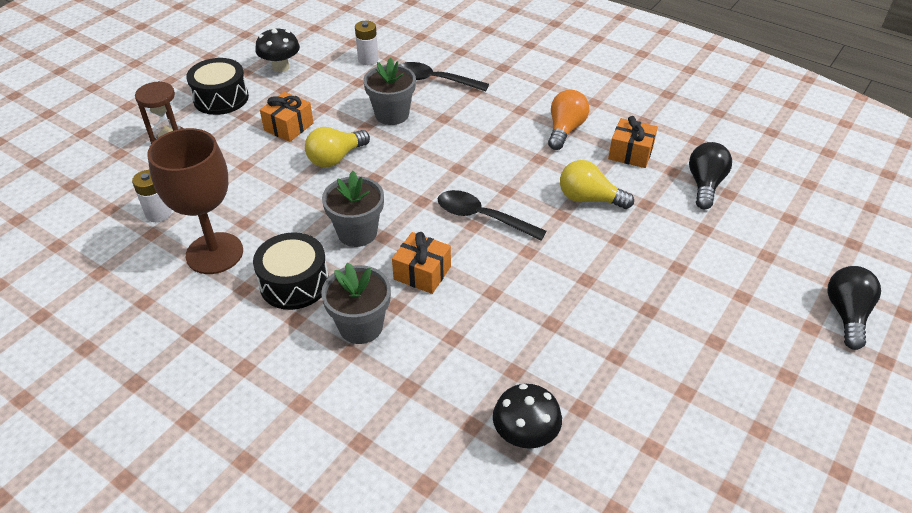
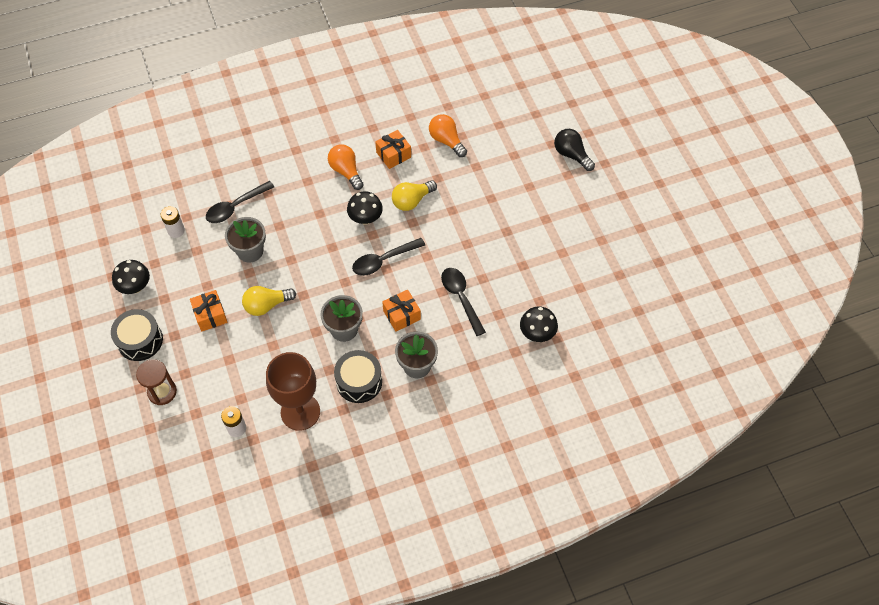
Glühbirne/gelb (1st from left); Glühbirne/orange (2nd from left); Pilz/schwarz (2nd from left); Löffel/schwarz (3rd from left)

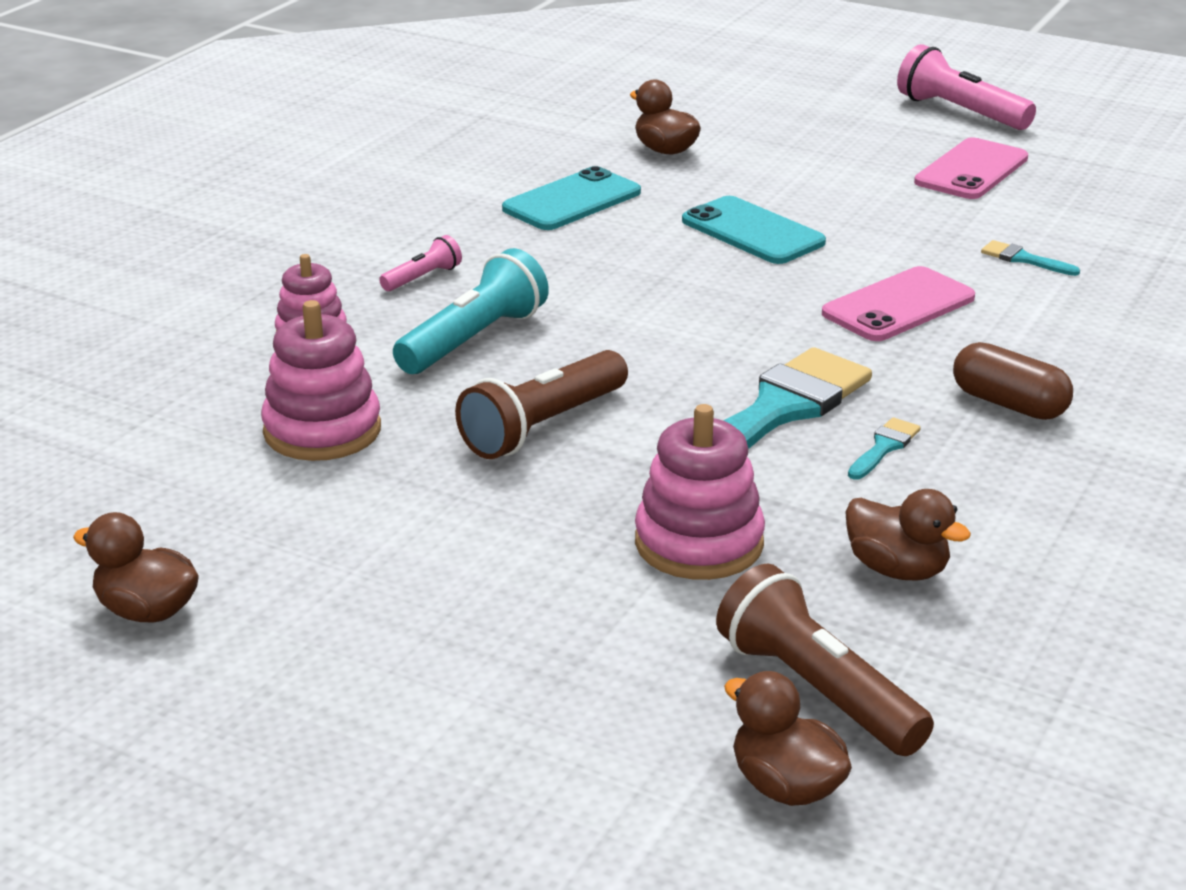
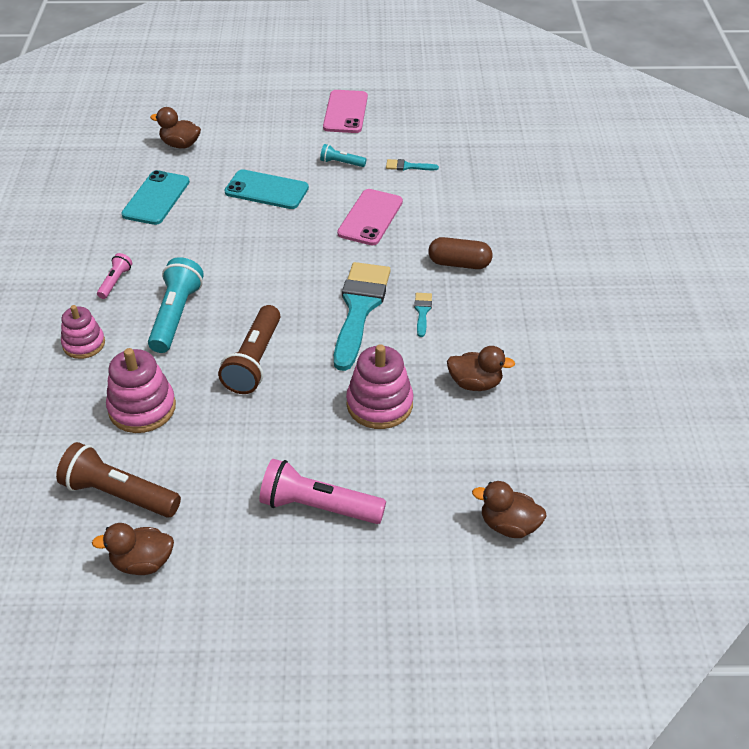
Taschenlampe/rosa (2nd from left); Taschenlampe/braun (1st from left); Taschenlampe/türkis (2nd from left)

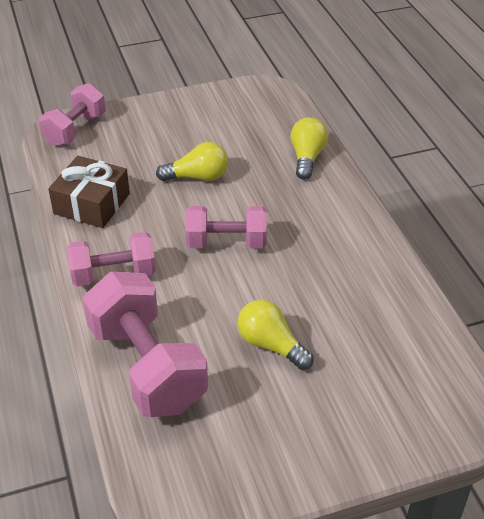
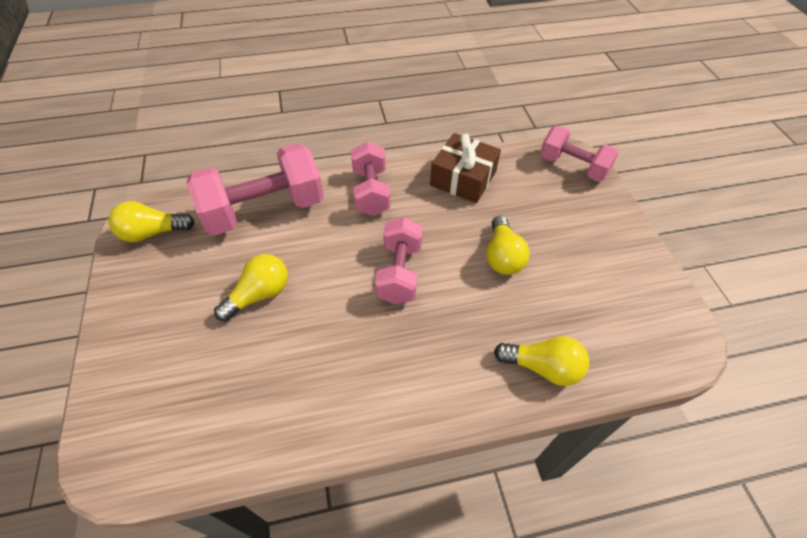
Glühbirne/gelb (1st from left)

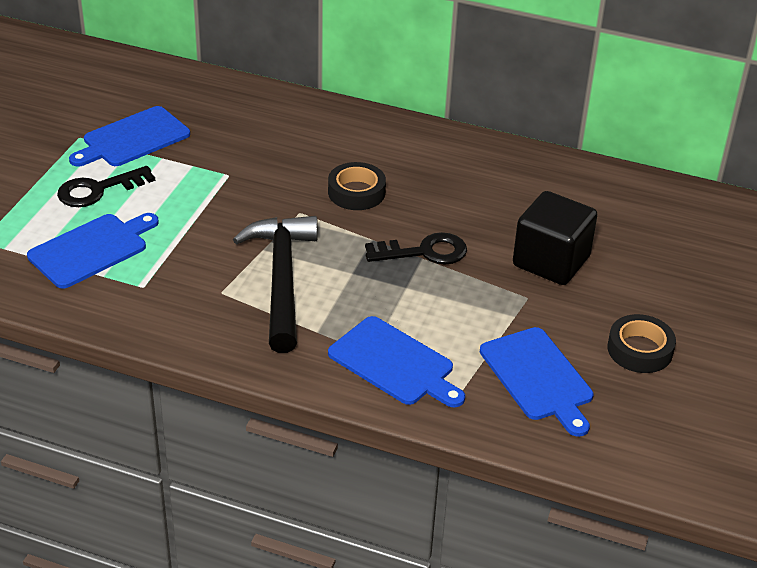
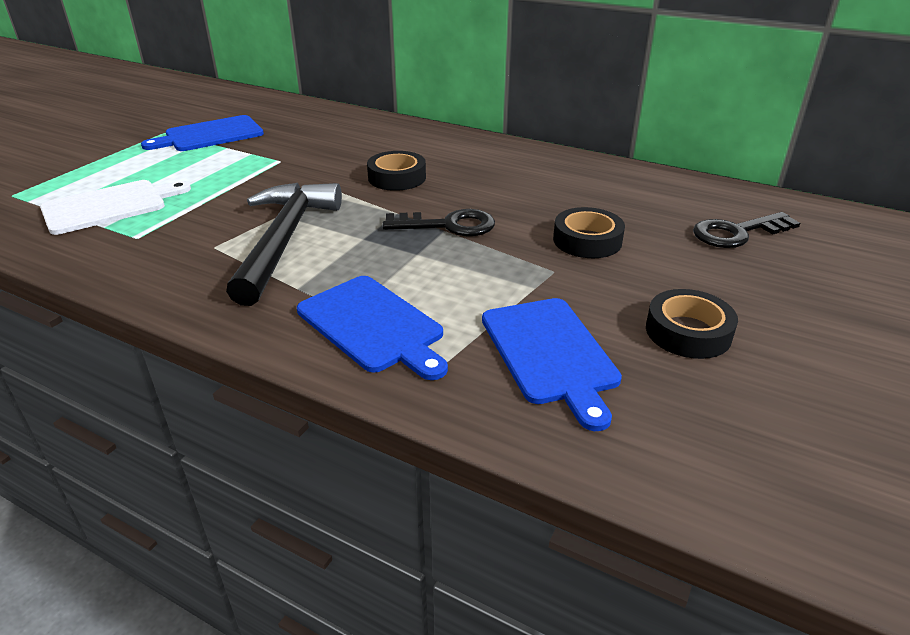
Schlüssel/schwarz (2nd from left); Klebeband/schwarz (2nd from left); Schneidebrett/weiß

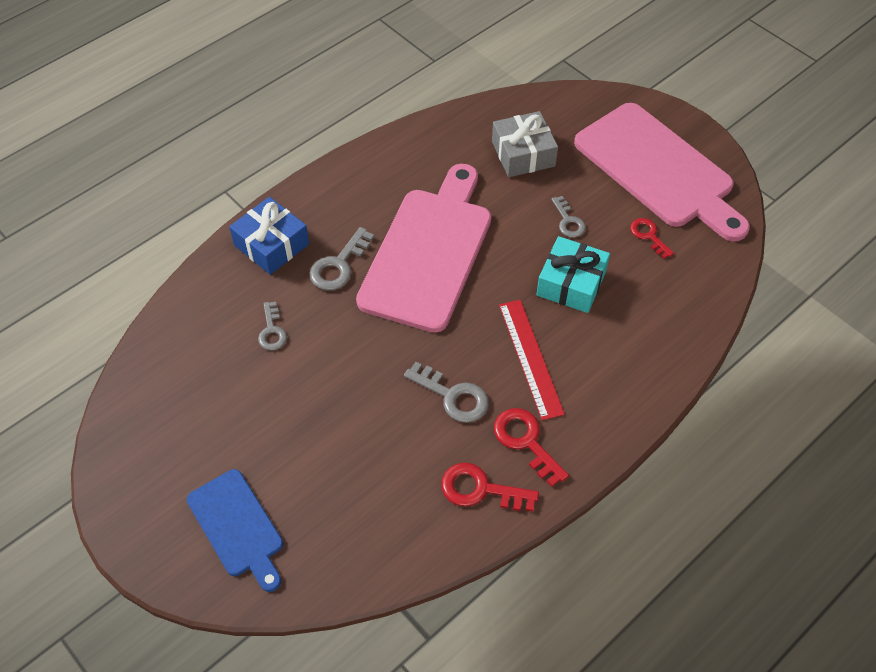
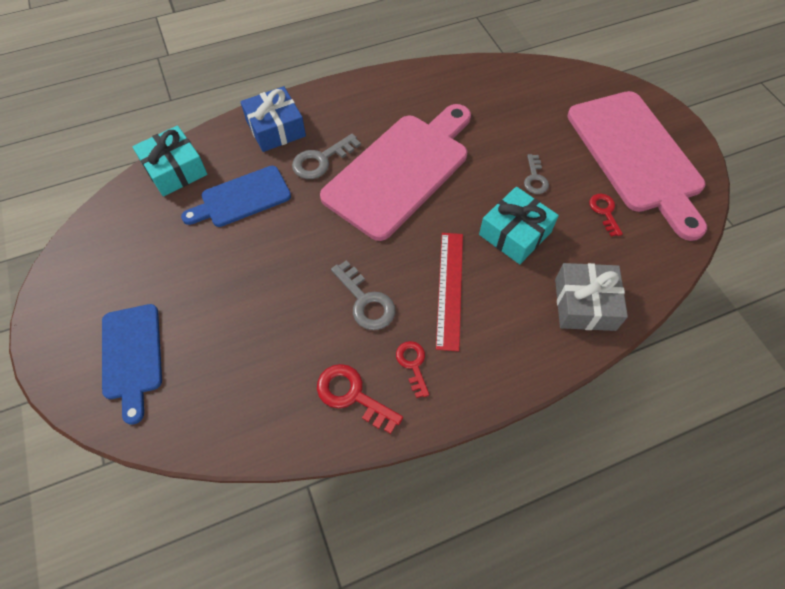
Geschenk/grau; Schneidebrett/blau (2nd from left); Schlüssel/rot (2nd from left); Geschenk/türkis (1st from left)

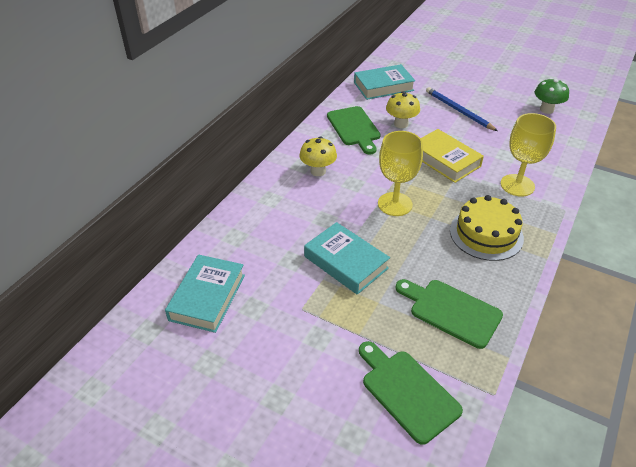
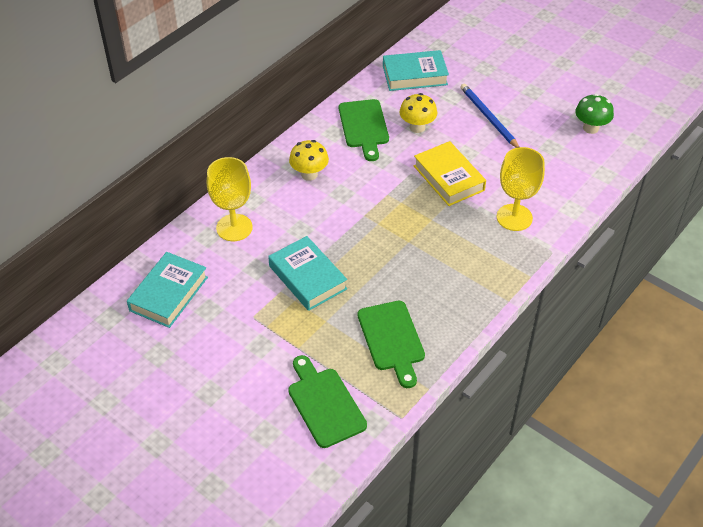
Kelch/gelb (1st from left); Kuchen/gelb; Schneidebrett/grün (3rd from left)

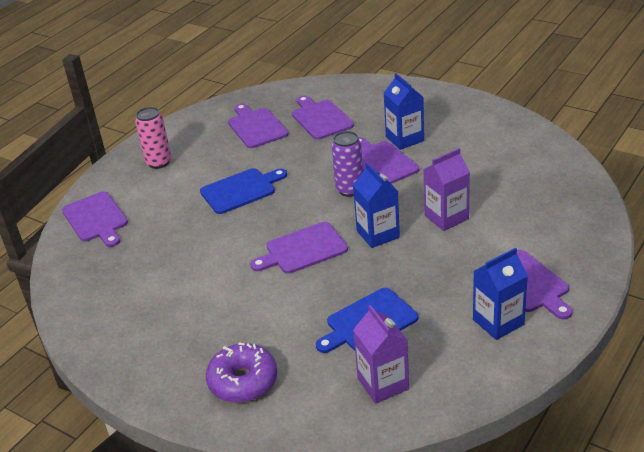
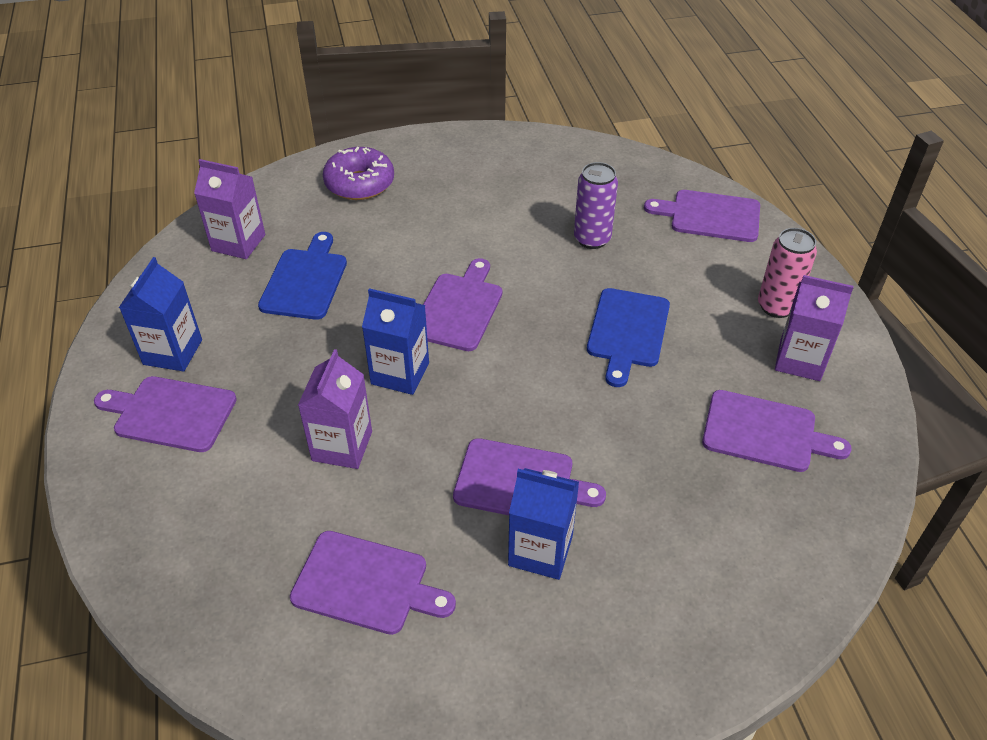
Schneidebrett/lila (2nd from left); Dose/lila; Getränkekarton/lila (3rd from left)

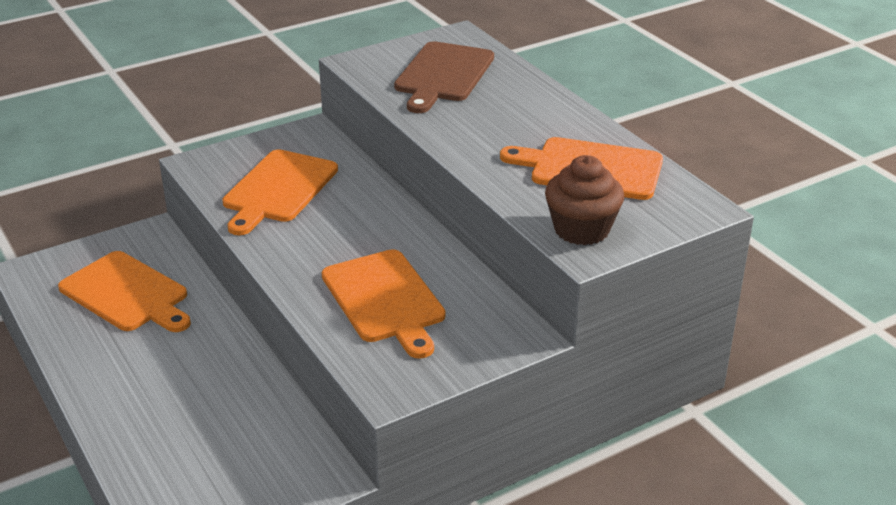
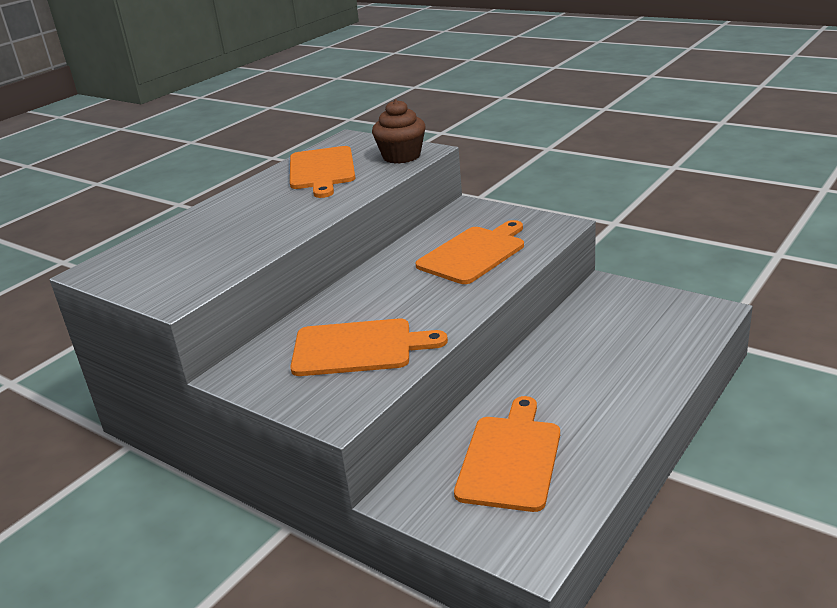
Schneidebrett/braun

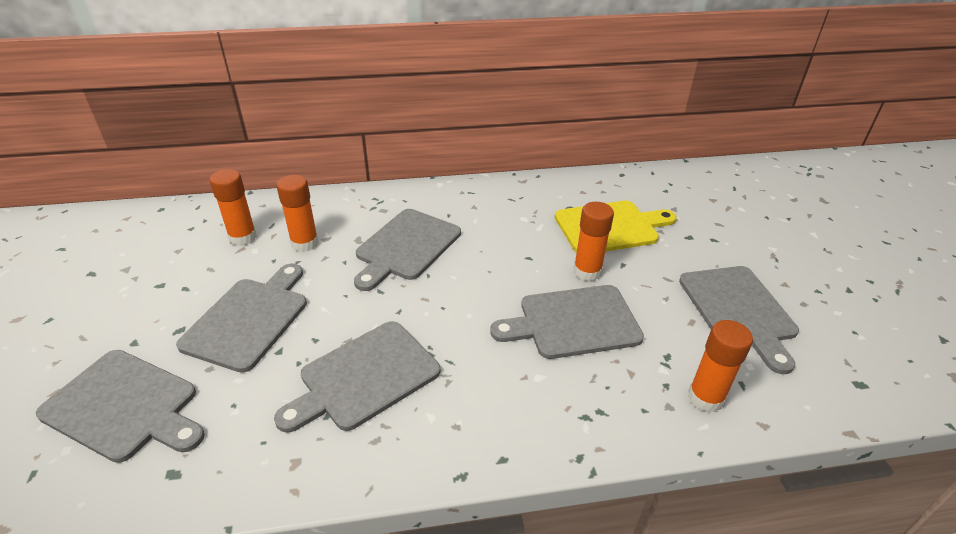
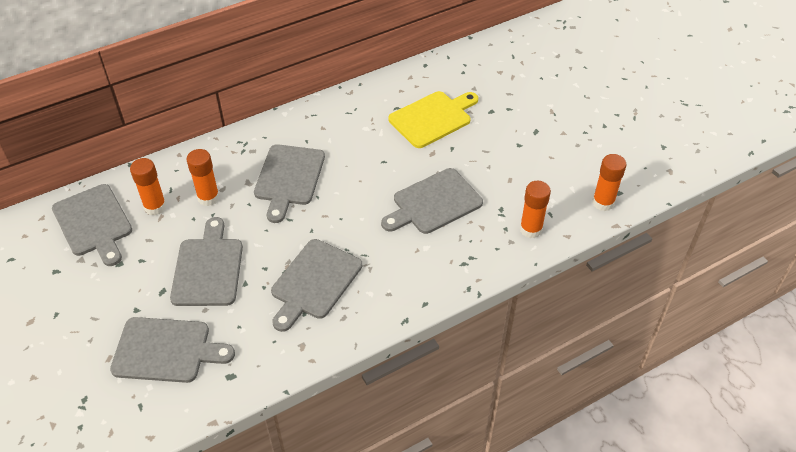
Klebestift/orange (4th from left); Schneidebrett/grau (1st from left)

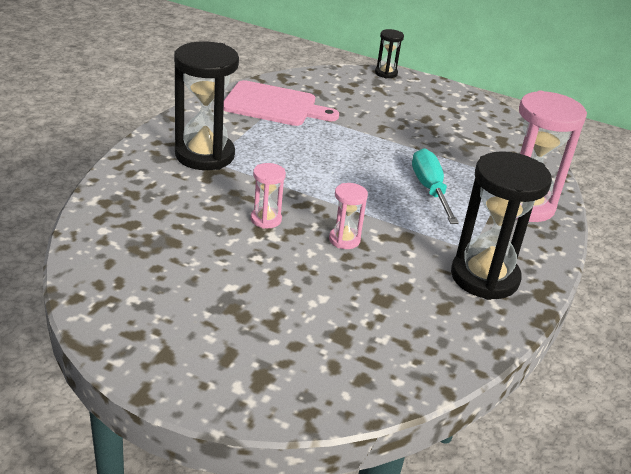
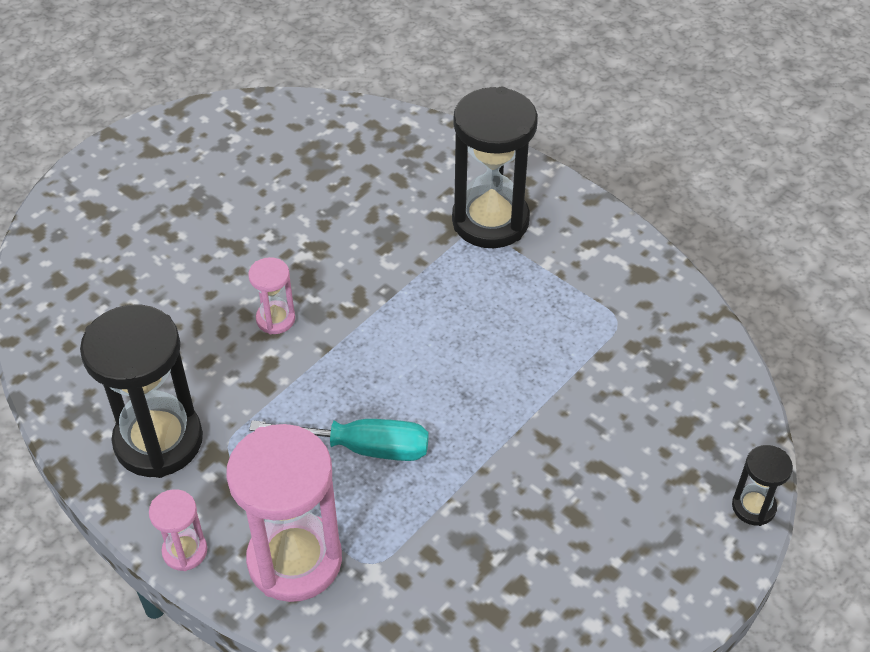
Schneidebrett/rosa; Sanduhr/rosa (1st from left)

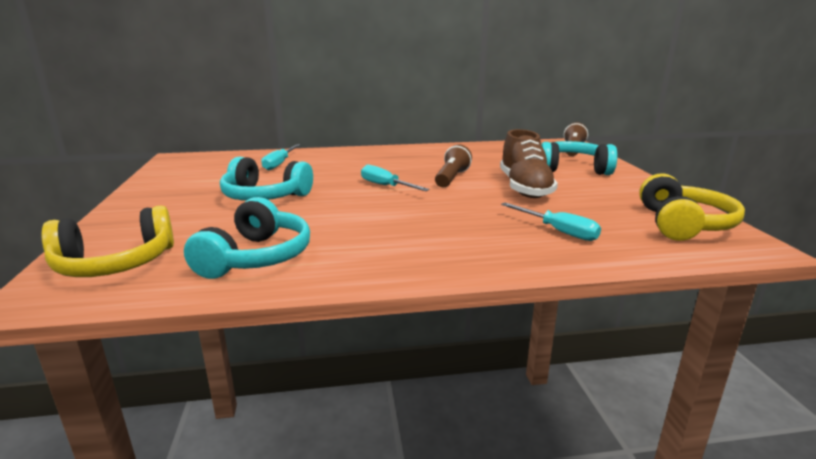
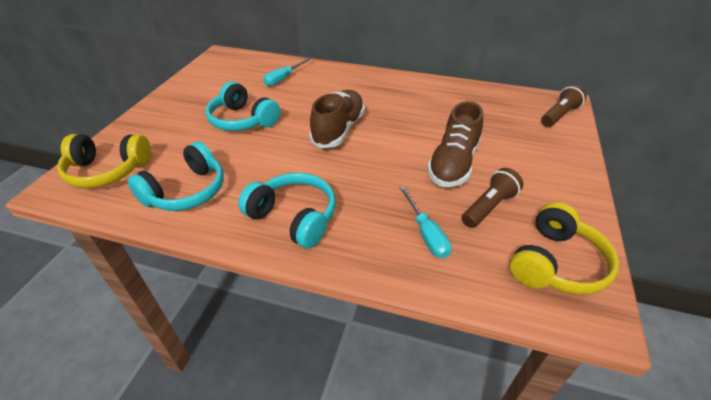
Kopfhörer/türkis (3rd from left); Taschenlampe/braun (1st from left); Schuh/braun (1st from left)

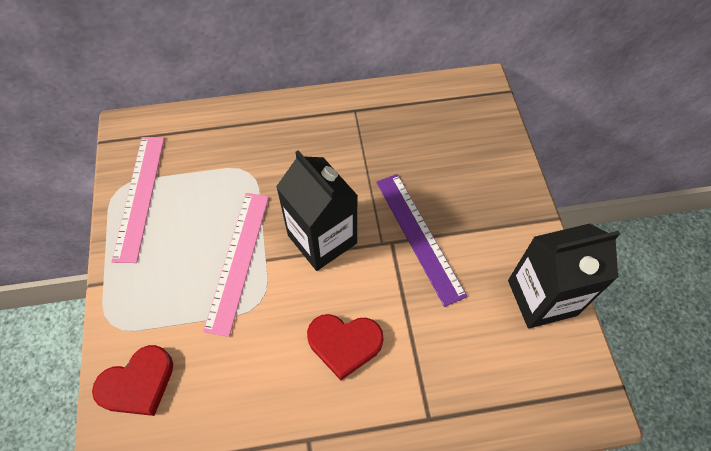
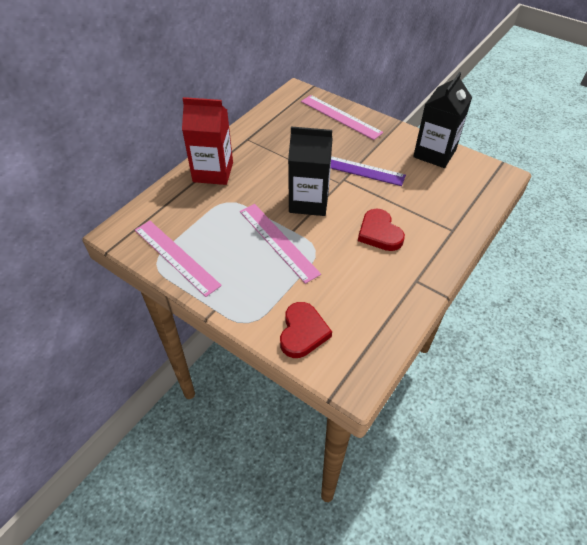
Herz/rot (2nd from left); Lineal/rosa (3rd from left); Getränkekarton/rot

